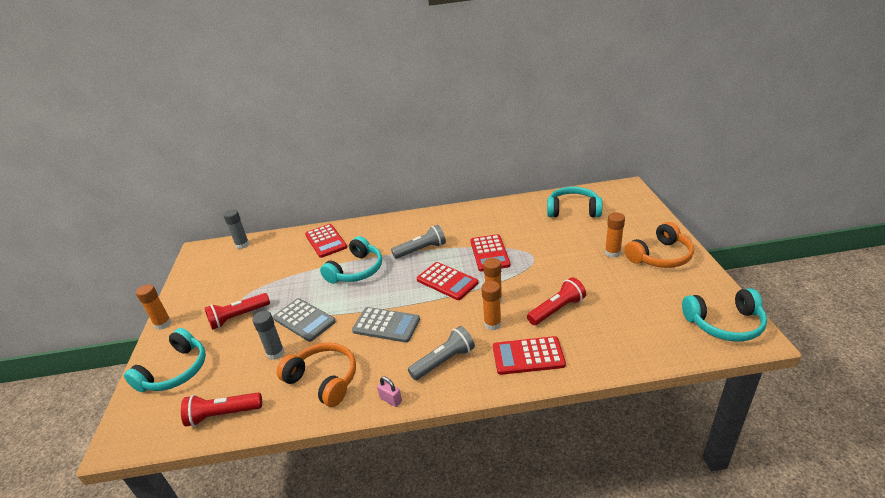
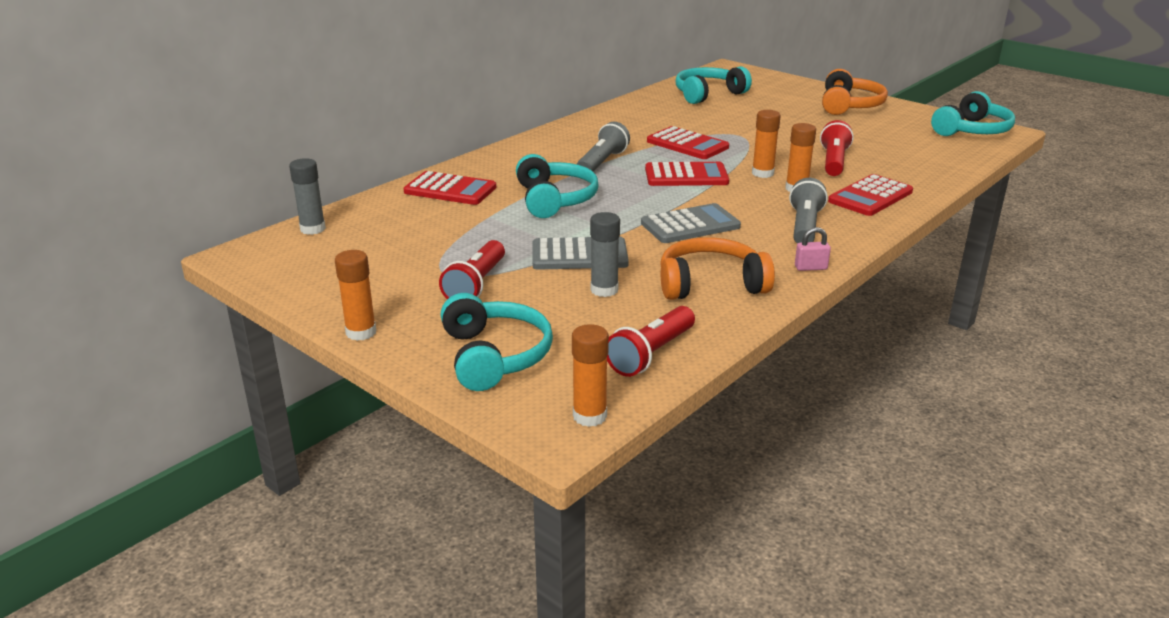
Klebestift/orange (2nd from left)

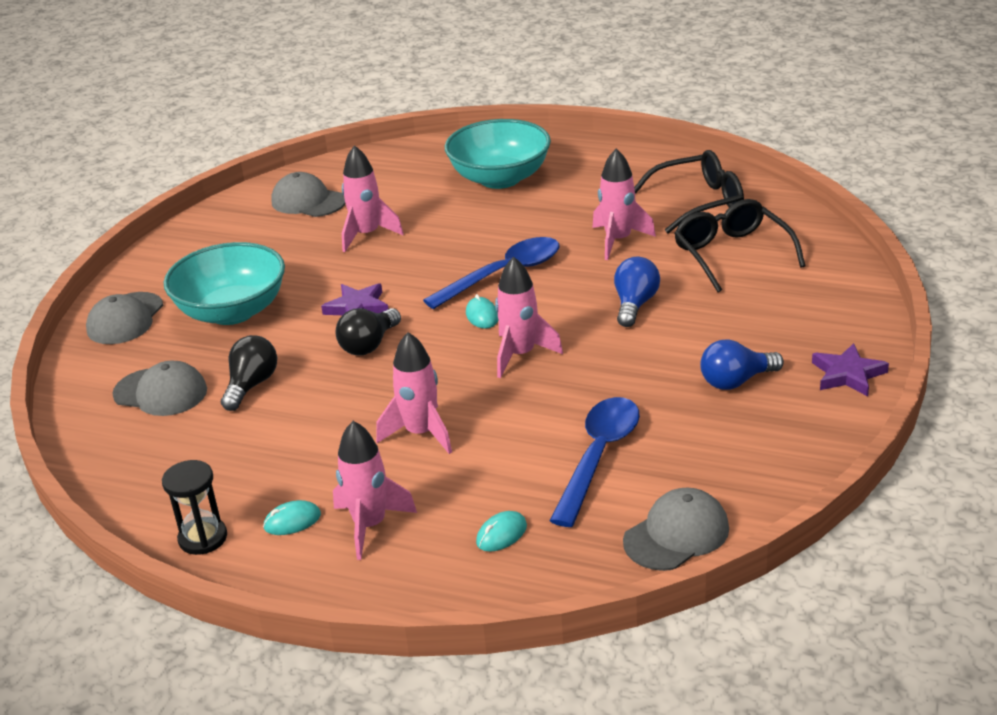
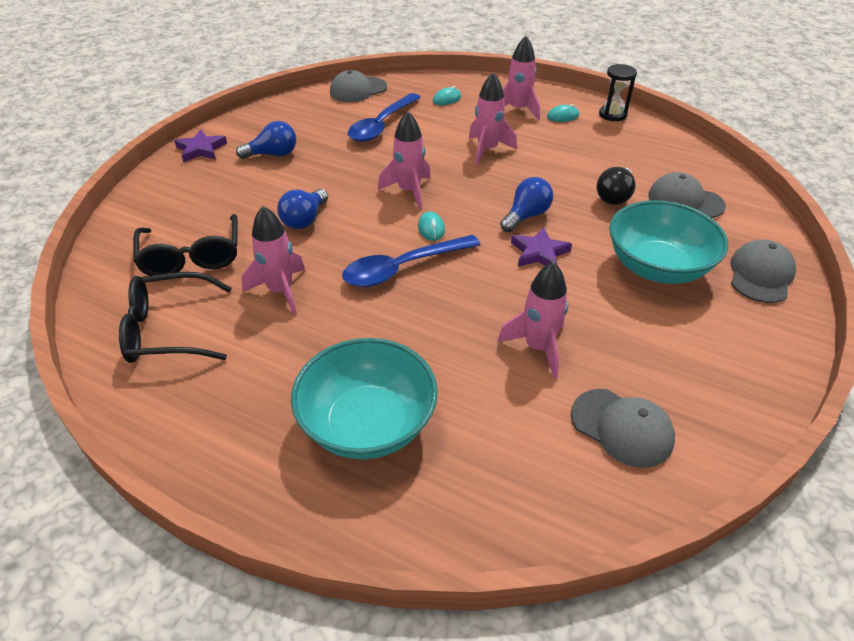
Glühbirne/blau (3rd from left)

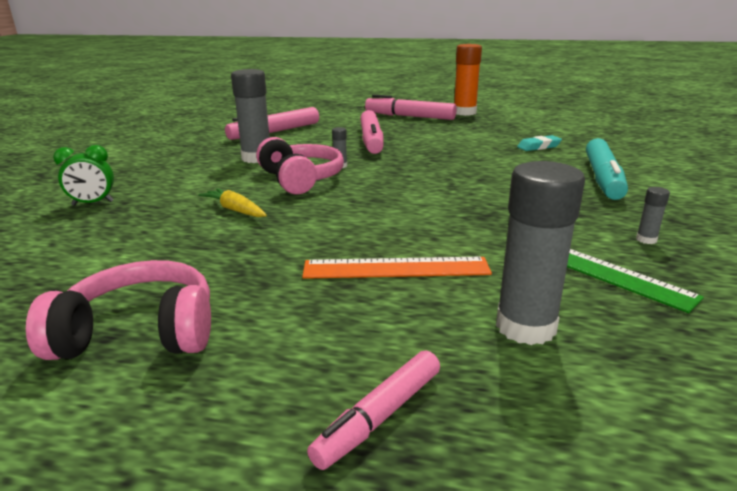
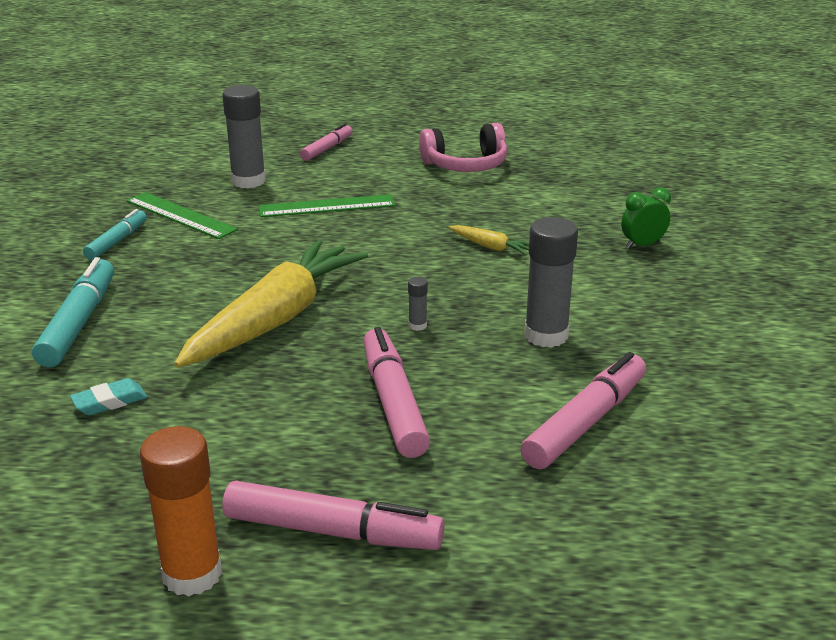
Kopfhörer/rosa (2nd from left in the first image); Filzstift/türkis (2nd from left); Lineal/grün (2nd from left); Karotte/gelb (1st from left)

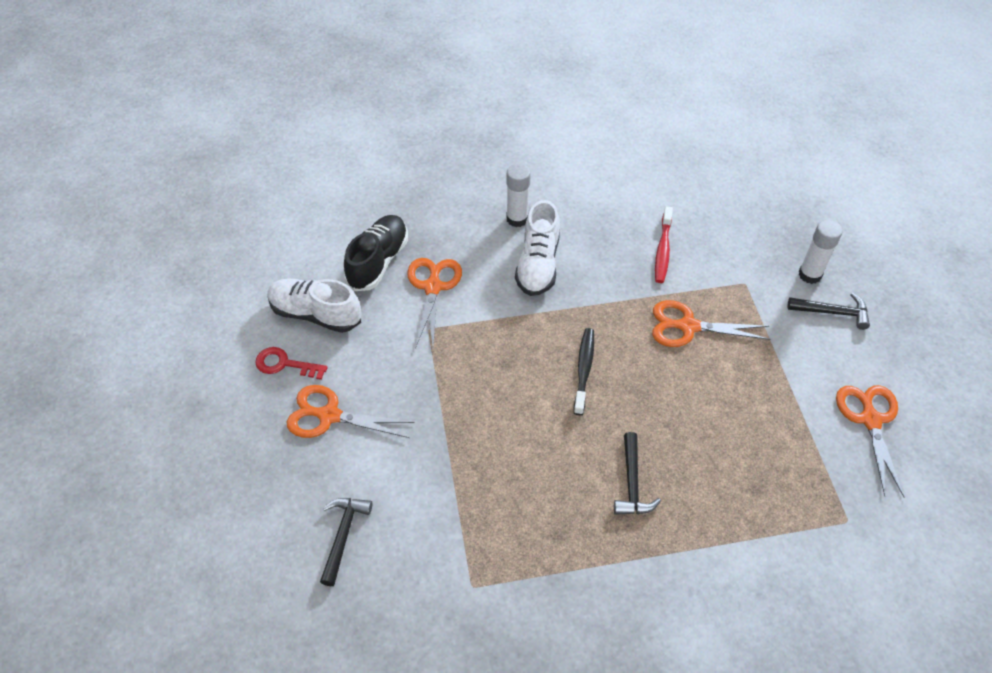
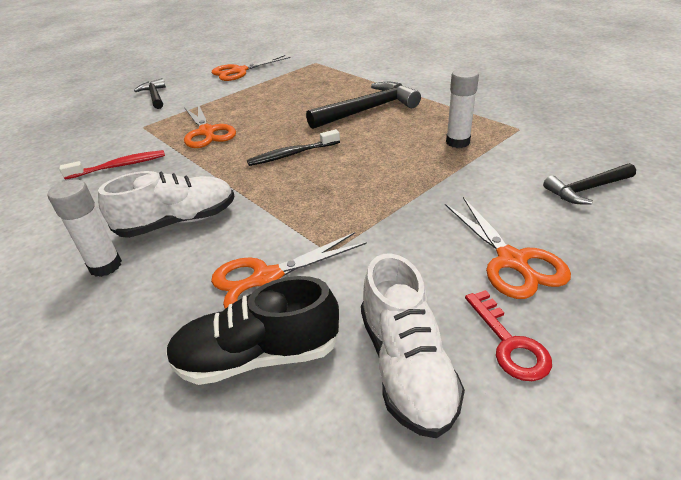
Klebestift/weiß (2nd from left); Hammer/schwarz (2nd from left)

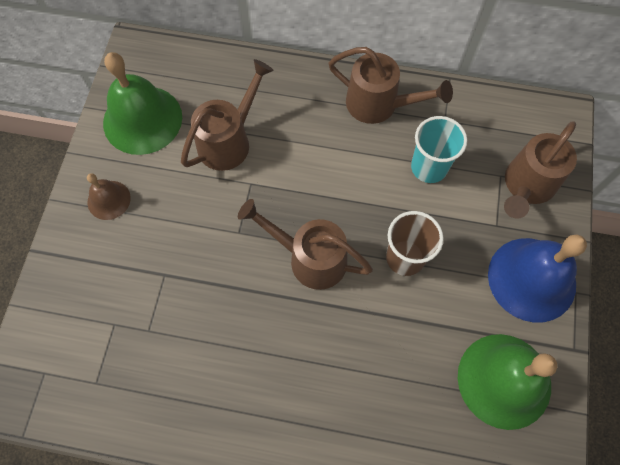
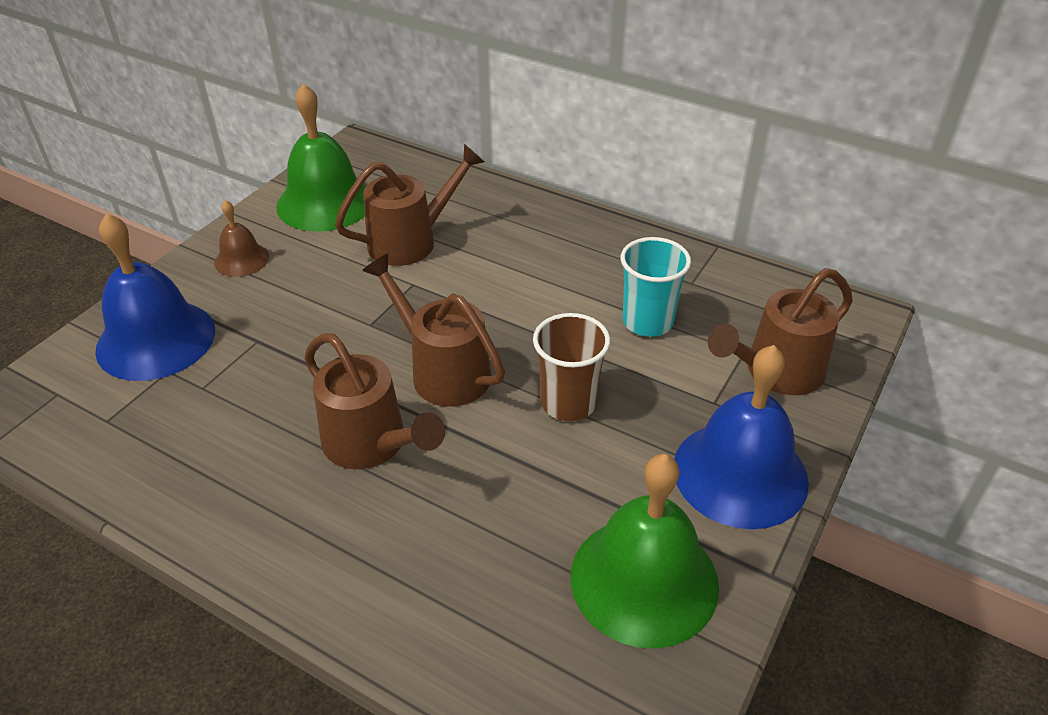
Gießkanne/braun (1st from left); Glocke/blau (1st from left)

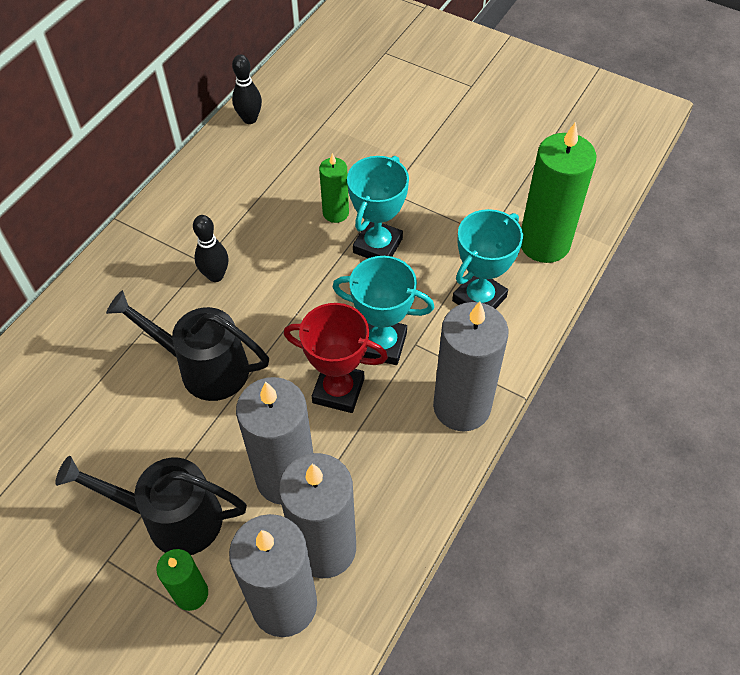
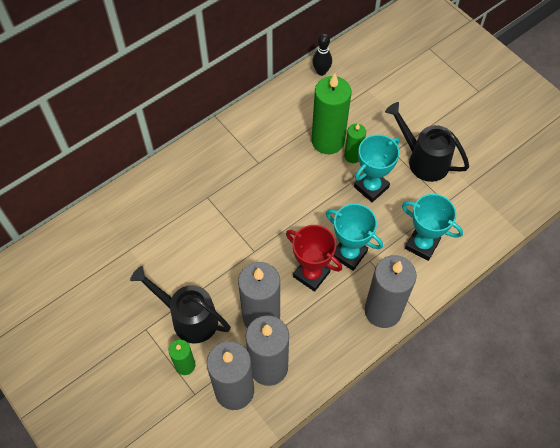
Kerze/grün (2nd from left); Pokal/türkis (3rd from left); Bowlingkegel/schwarz (1st from left in the first image); Gießkanne/schwarz (2nd from left)

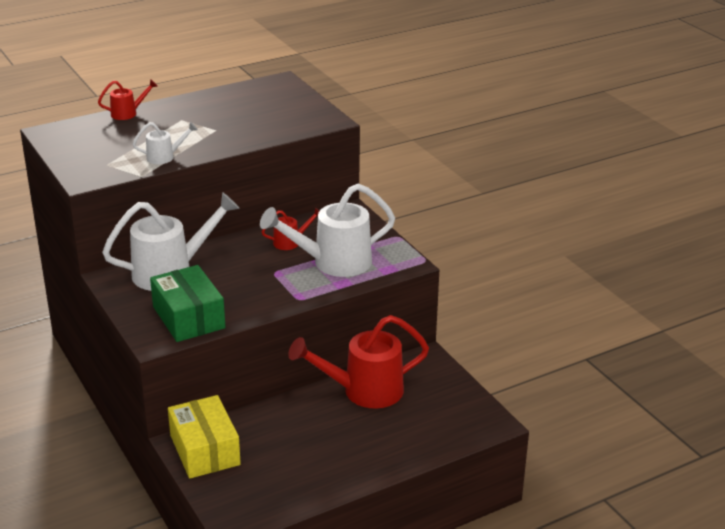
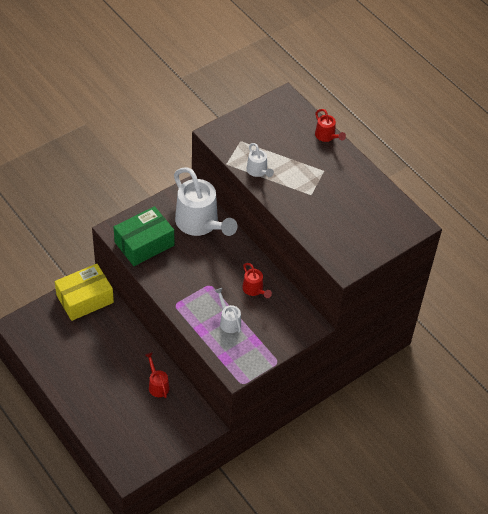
Gießkanne/weiß (2nd from left); Gießkanne/rot (1st from left)

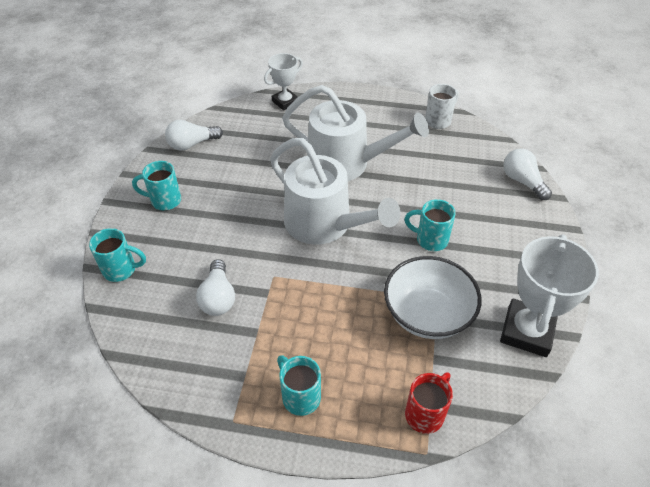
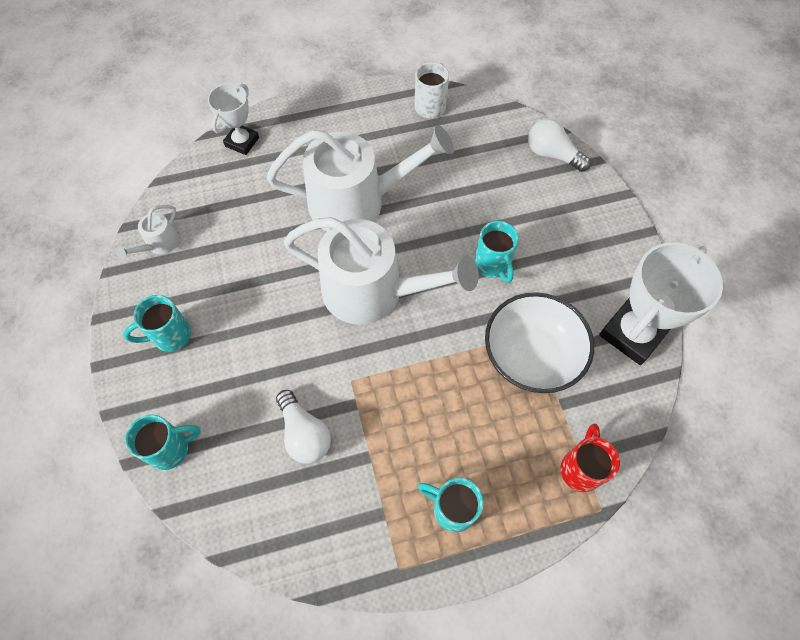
Gießkanne/weiß (1st from left); Tasse/türkis (4th from left); Pokal/weiß (2nd from left)

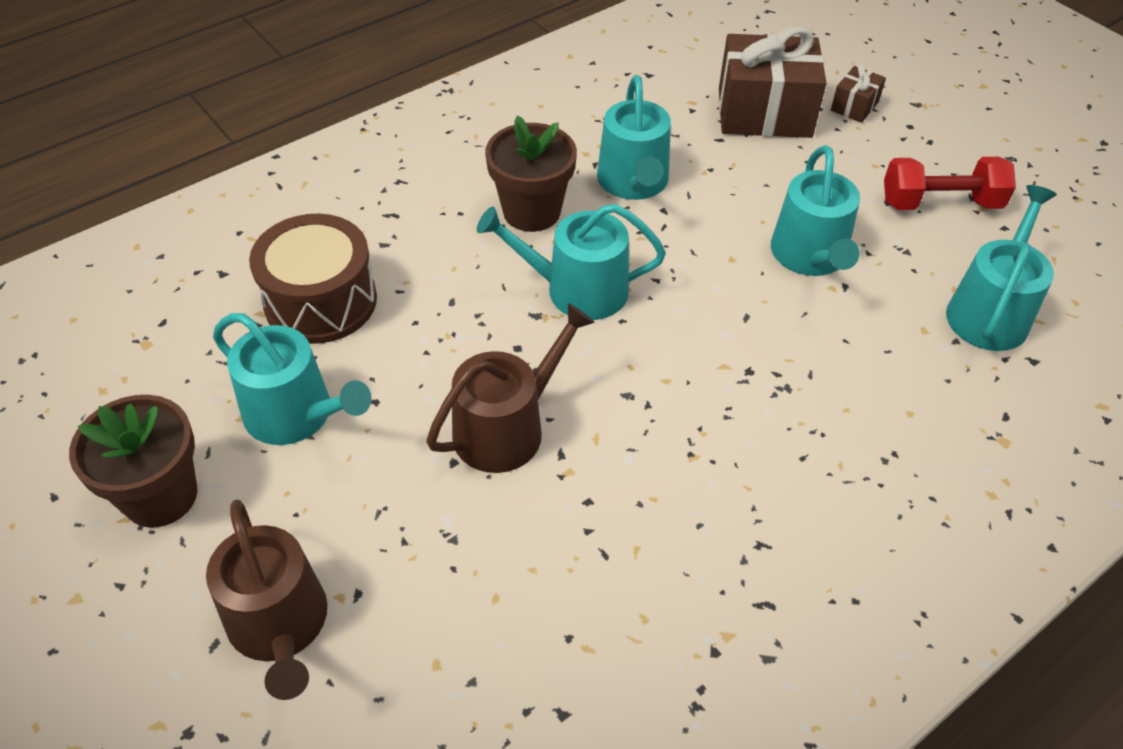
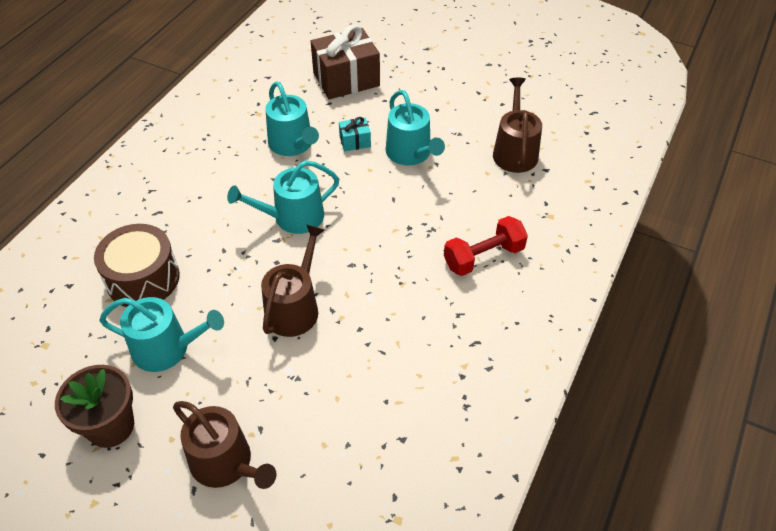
Geschenk/braun (2nd from left in the first image); Blumentopf/braun (2nd from left in the first image); Hantel/rot; Gießkanne/braun (3rd from left); Geschenk/türkis

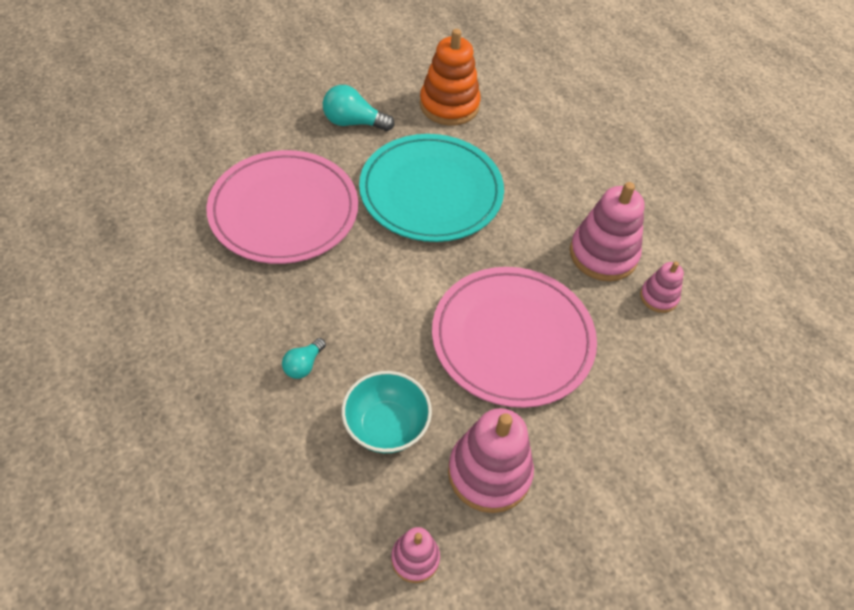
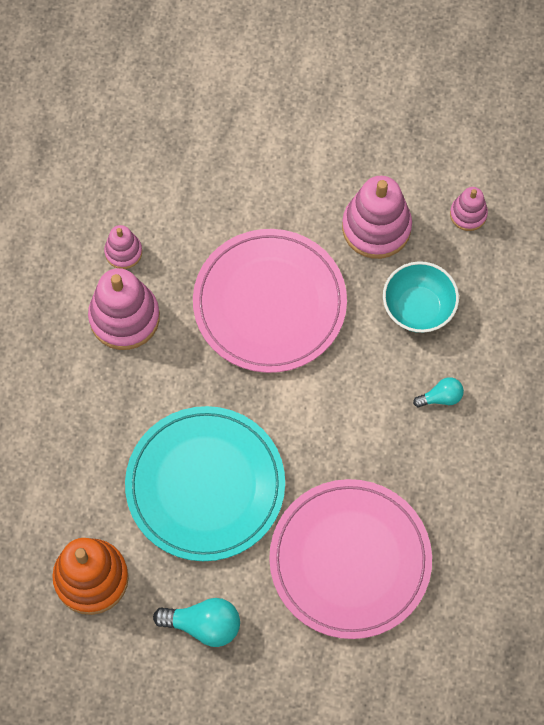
Glühbirne/türkis (1st from left)

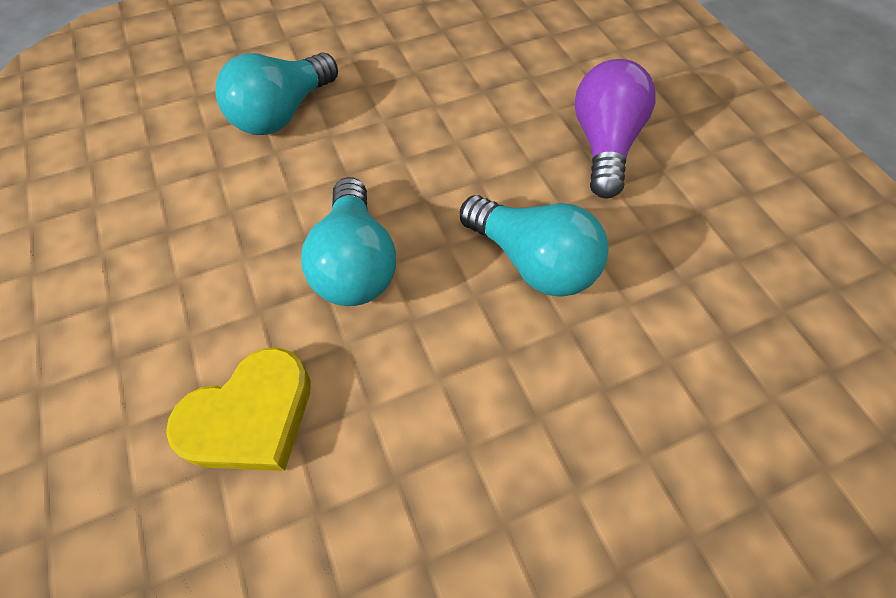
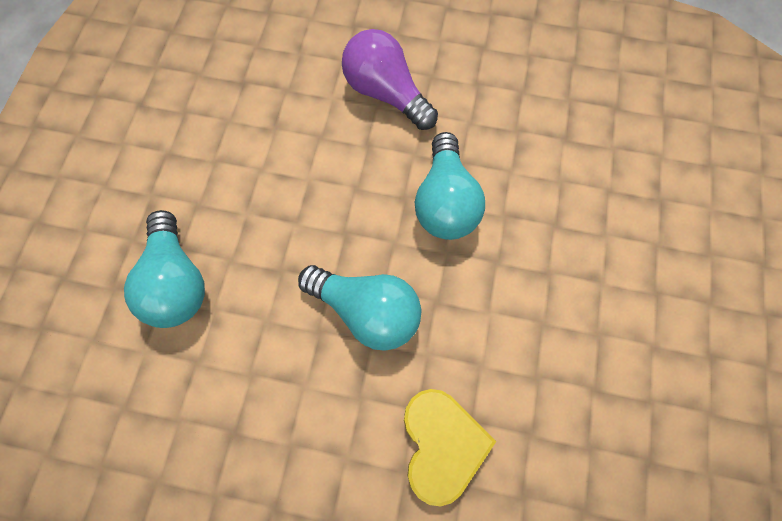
Glühbirne/türkis (3rd from left)

